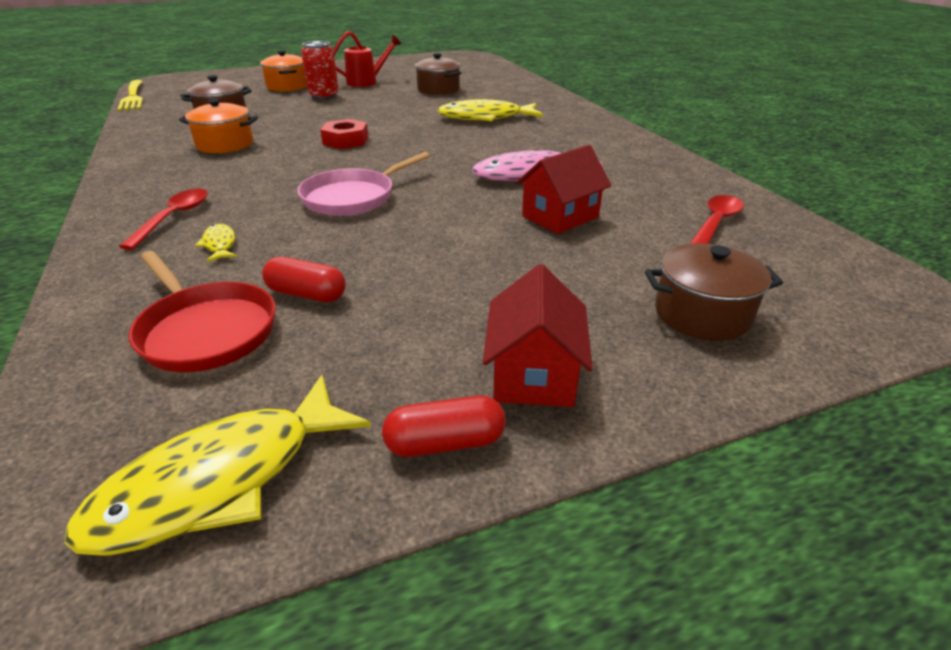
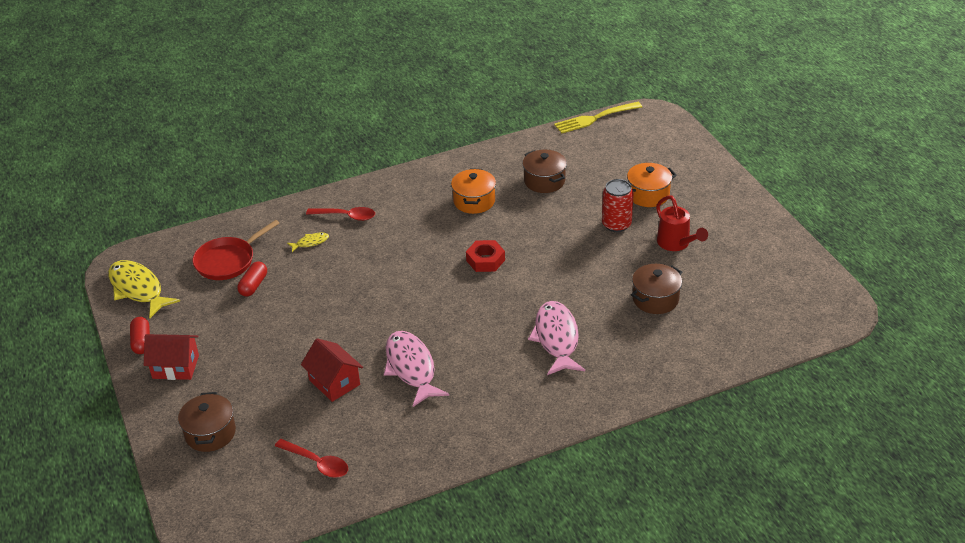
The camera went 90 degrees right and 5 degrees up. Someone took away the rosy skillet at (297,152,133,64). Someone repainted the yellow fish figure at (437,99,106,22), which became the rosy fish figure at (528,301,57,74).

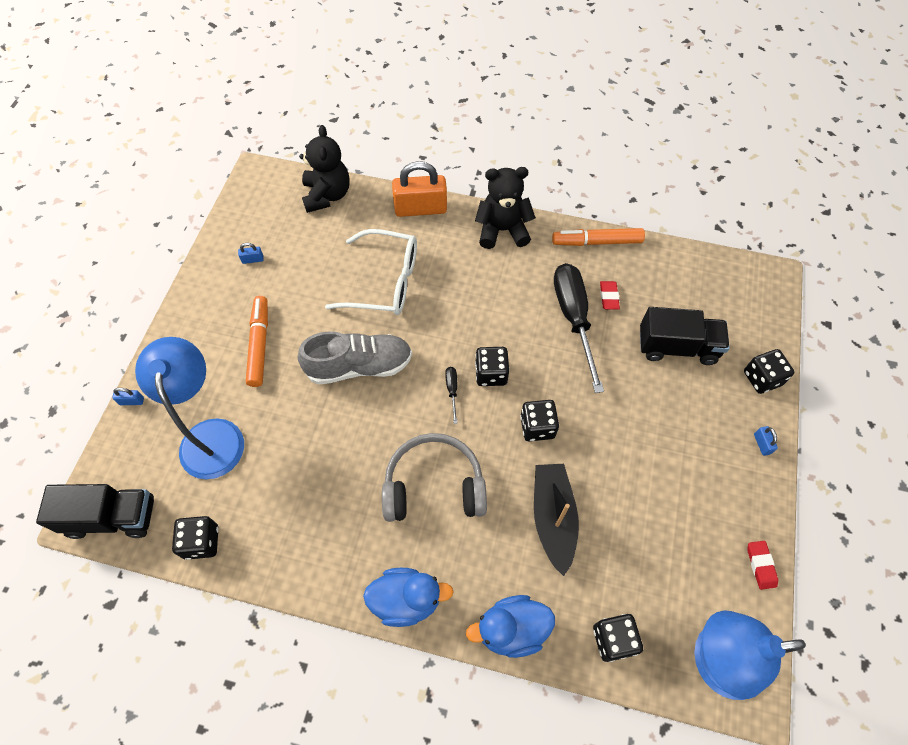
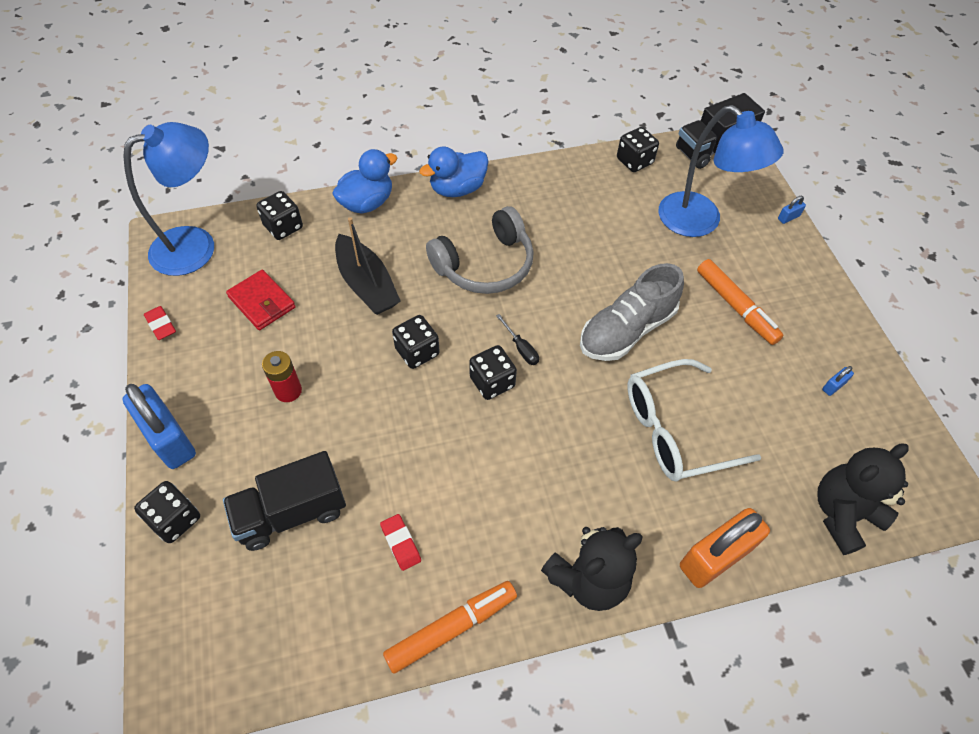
The camera went 150 degrees right and 5 degrees down. Someone rotated the black teddy at (299,125,51,88) by 90 degrees clockwise. Someone took away the black screwdriver at (554,263,50,130). Someone scaled the cobalt small lock at (754,426,24,30) by 2.49. Someone put down the crimson billfold at (226,270,70,60). Someone put down the crimson power cell at (262,351,40,51).

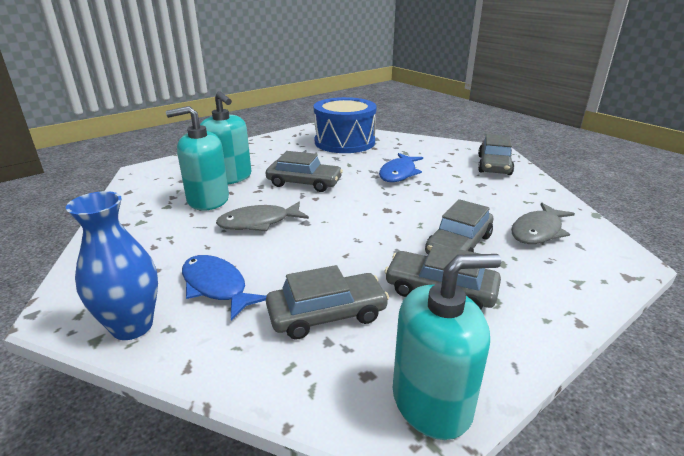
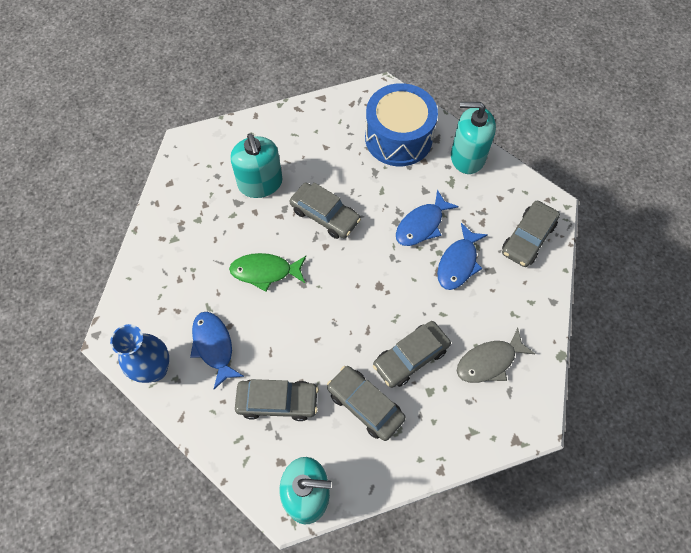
The camera went 20 degrees right and 35 degrees up. Someone carried the teal pump bottle from (166,106,63,105) to (451,102,45,72). Someone repainted the gray fish figure at (216,202,93,29), which became the leaf-green fish figure at (229,253,77,38). Someone put down the cobalt fish figure at (437,223,51,67).

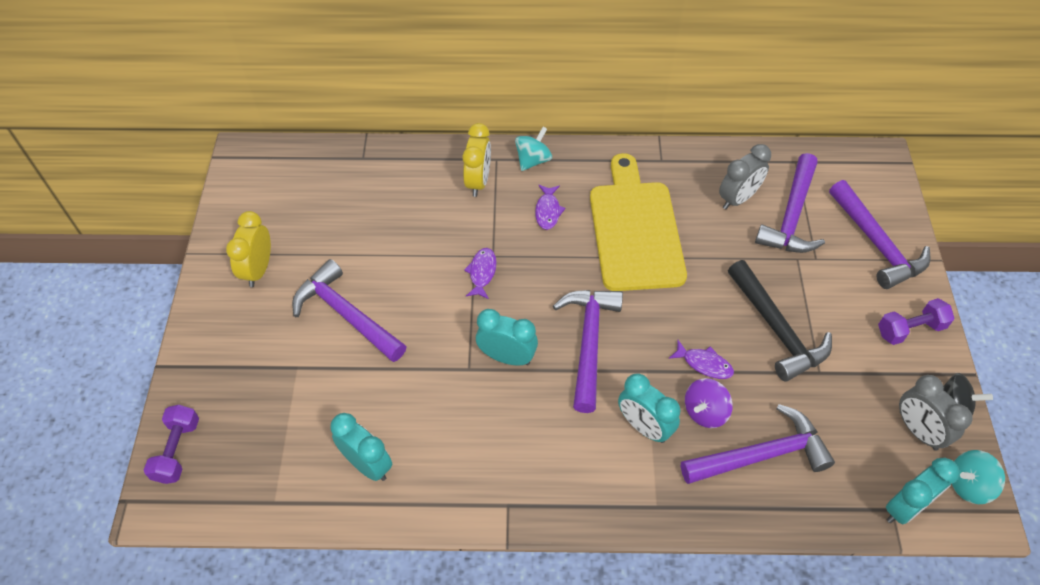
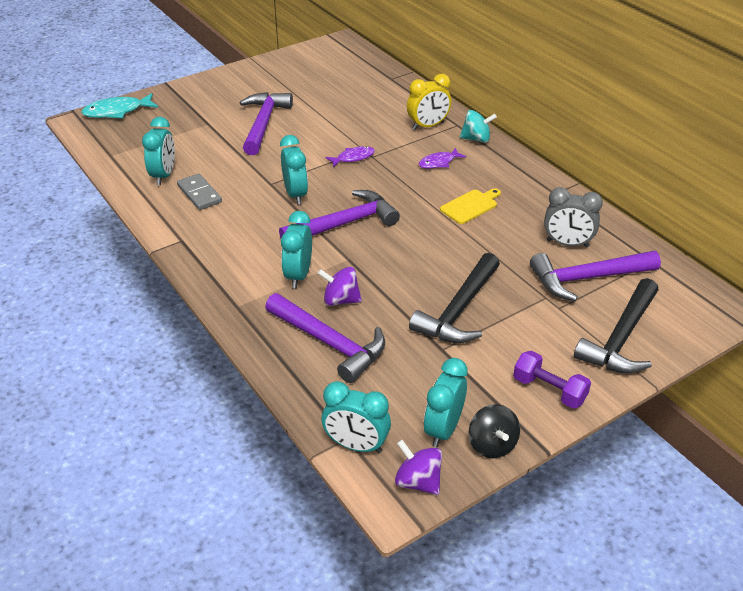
The camera went 55 degrees right and 15 degrees down. Someone swapped the purple dumbbell at (144,405,55,79) for the teal fish figure at (81,93,77,25). Someone took away the yellow clock at (226,211,45,76). Someone scaled the yellow chopping board at (590,153,97,138) by 0.45. Someone took away the purple fish figure at (668,340,66,39). Someone repainted the purple carpenter's hammer at (829,180,101,109), which became the black carpenter's hammer at (574,278,85,96). Someone repainted the gray clock at (899,375,74,75), which became the teal clock at (424,358,44,90). Someone repainted the teal toy top at (952,450,53,54), which became the purple toy top at (395,440,47,55). Someone put down the gray domino piece at (177,173,45,37).

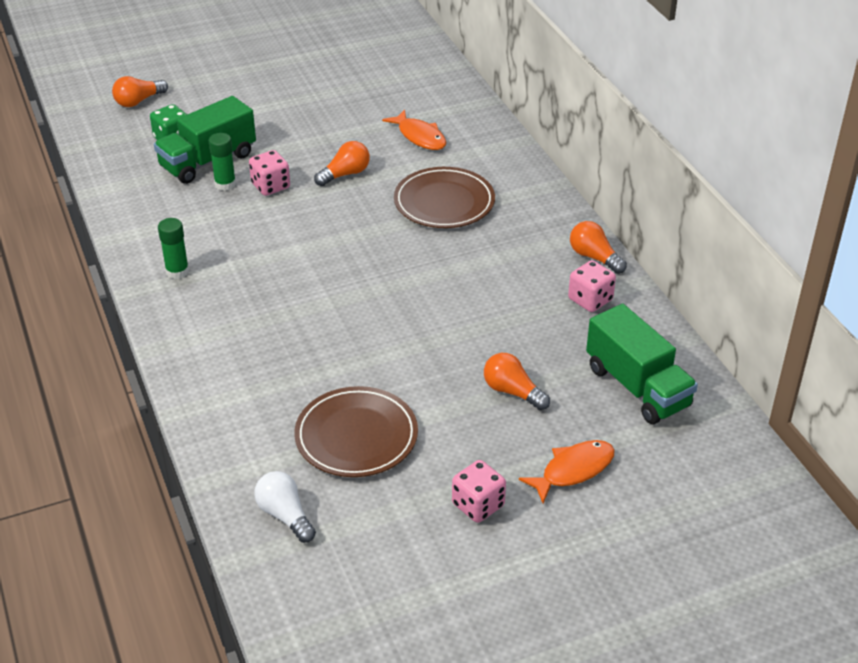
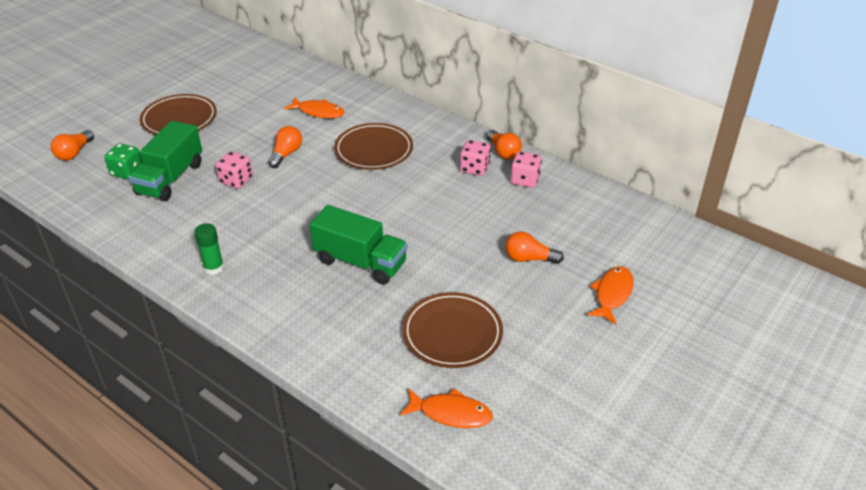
The camera went 30 degrees left and 0 degrees up. Someone took away the leaf-green glue at (209,133,27,58). Someone swapped the white lightbulb at (254,471,62,72) for the bright orange fish figure at (400,388,93,40). Someone carried the rosy dice from (452,460,54,63) to (460,140,31,36). Someone rotated the bright orange lightbulb at (570,221,57,53) by 135 degrees counterclockwise. Someone carried the leaf-green toy truck from (586,304,112,120) to (310,205,98,80). Someone put down the dark brown plate at (140,94,77,41).

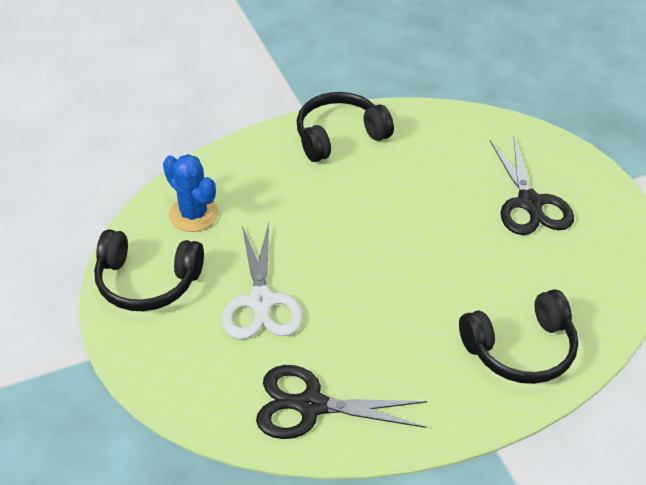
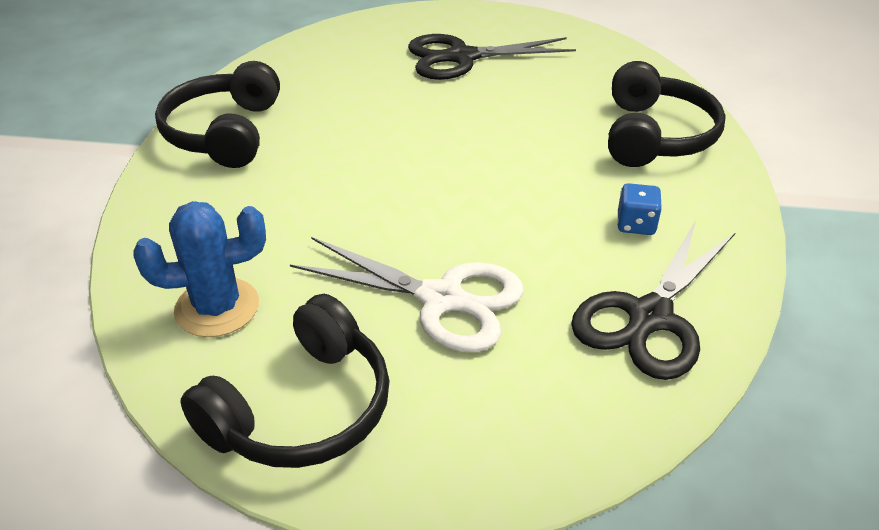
The camera went 60 degrees left and 5 degrees down. Someone rotated the black shears at (490,137,84,98) by 150 degrees clockwise. Someone put down the cobalt dice at (617,183,45,52).

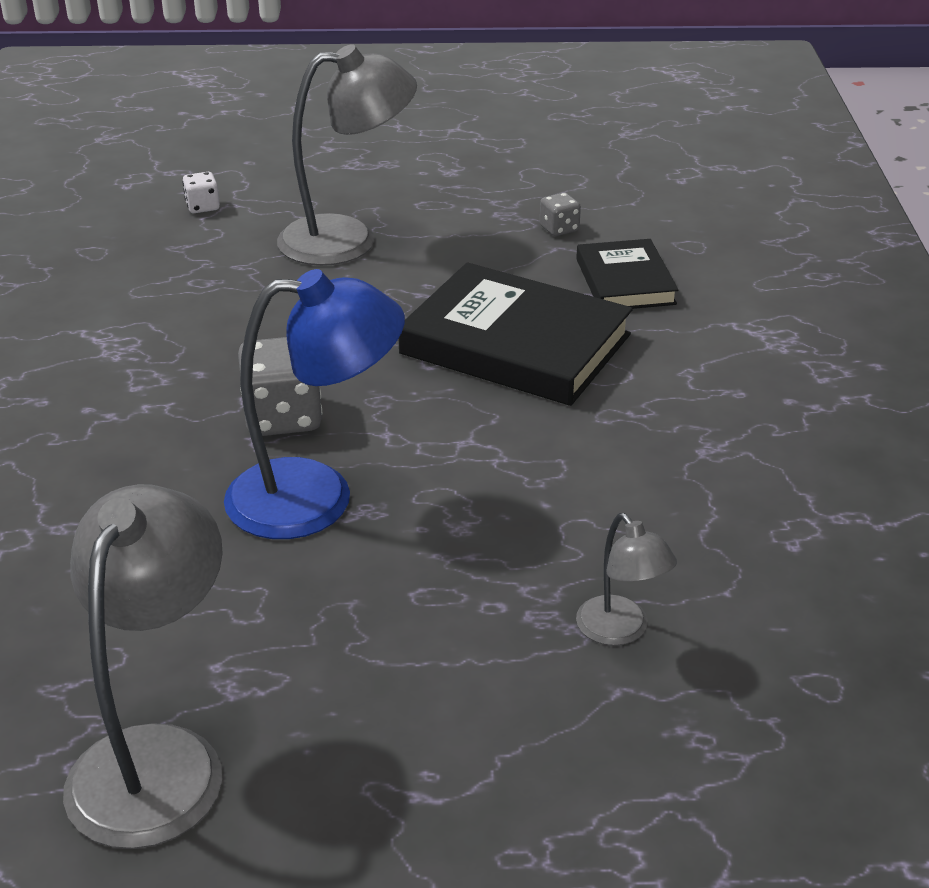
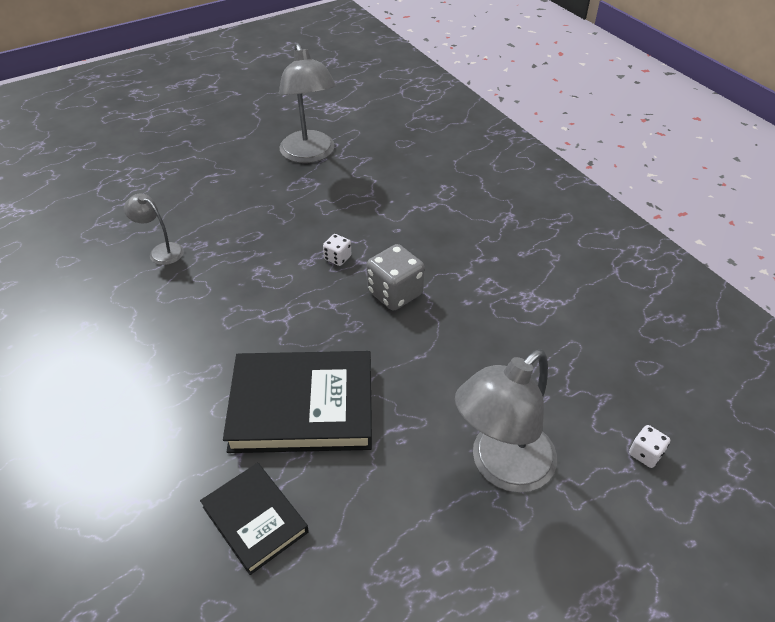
The camera went 150 degrees right and 10 degrees up. Someone swapped the cobalt desk lamp at (224,269,181,270) for the white dice at (323,234,28,32). Someone took away the gray dice at (540,192,41,44).

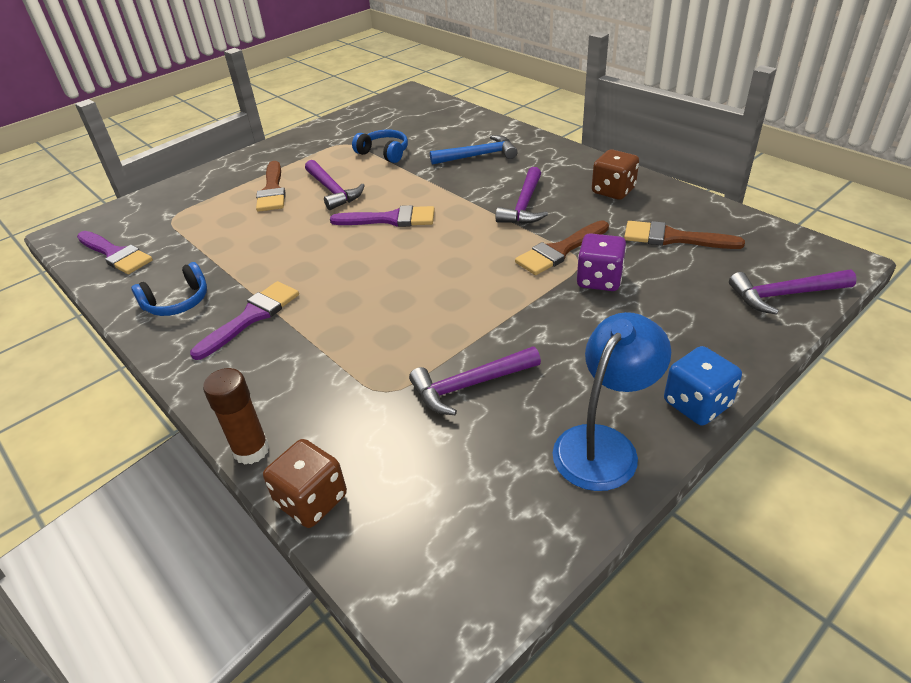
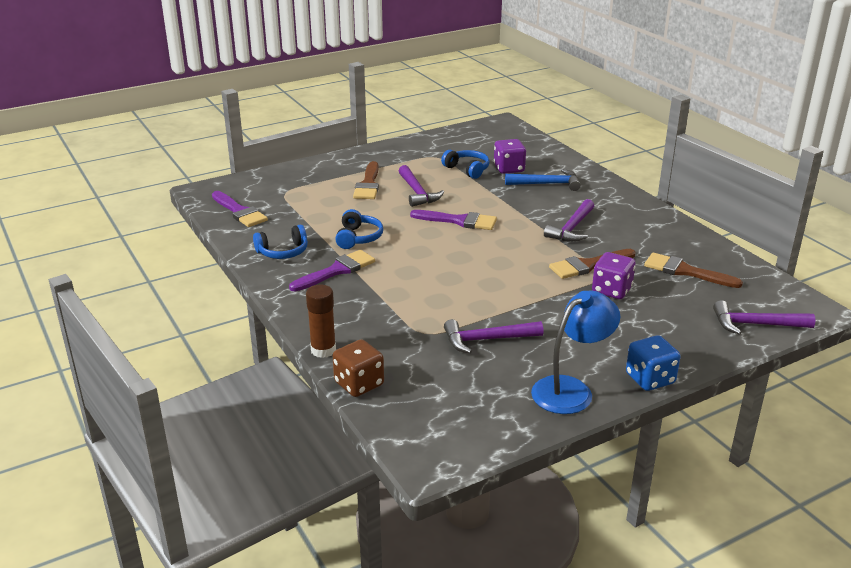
The camera went 10 degrees right and 10 degrees down. Someone took away the dark brown dice at (592,149,47,51). Someone put down the cobalt over-ear headphones at (335,209,48,40). Someone put down the purple dice at (494,139,32,35).

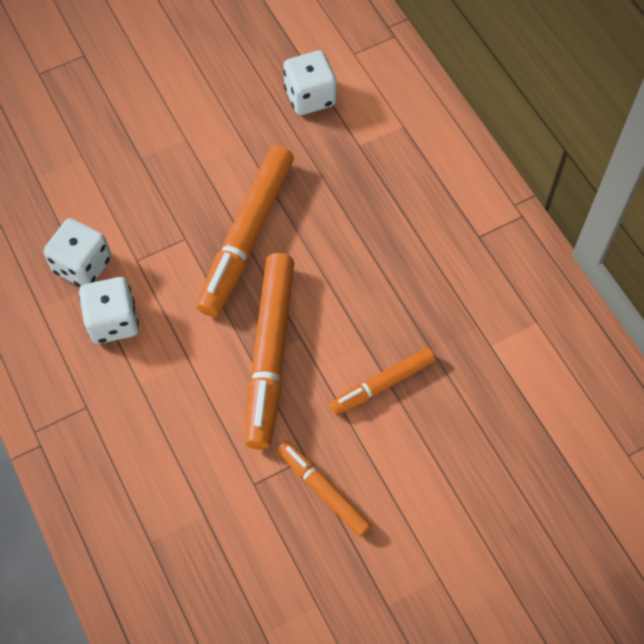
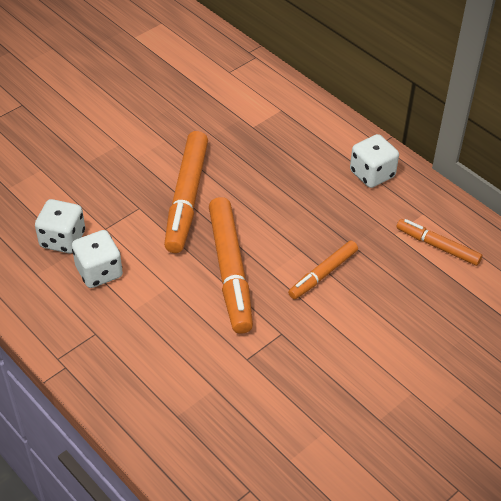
The camera went 15 degrees left and 15 degrees down. Someone carried the bright orange marker pen from (278,441,94,96) to (396,219,86,47). Someone carried the white dice from (283,50,54,65) to (350,134,49,54).

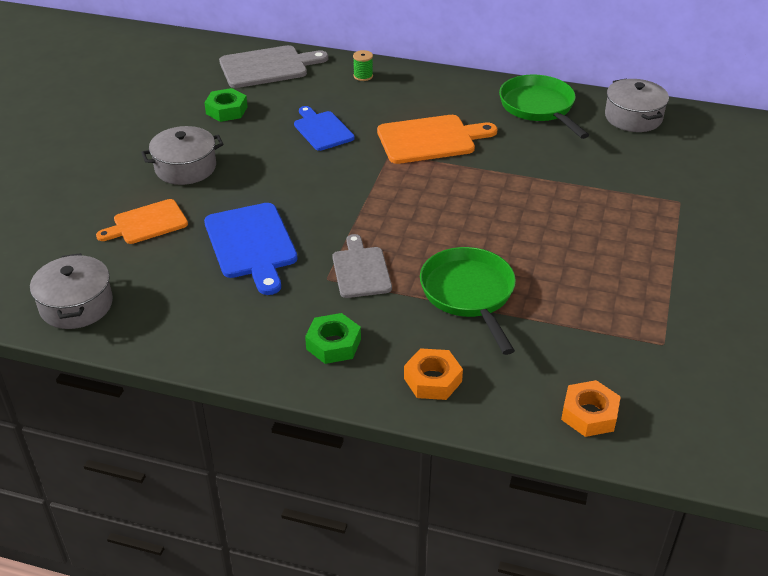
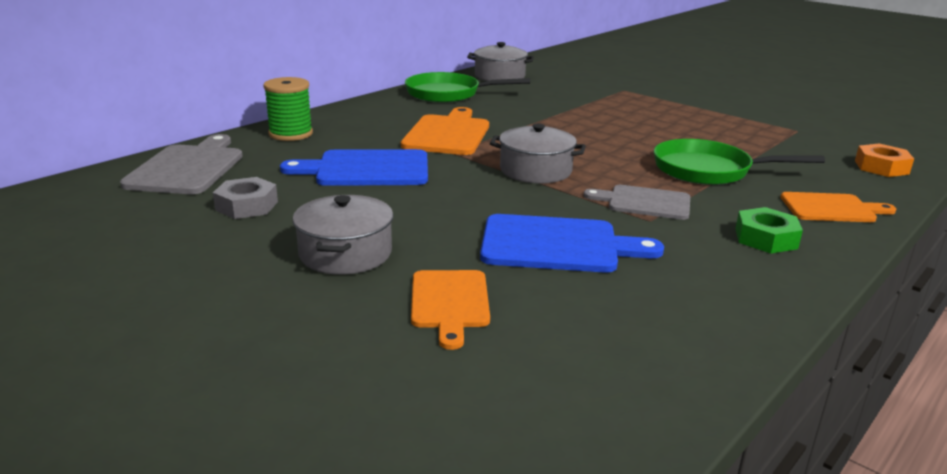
The camera went 65 degrees left and 15 degrees down. Someone carried the gray stockpot from (30,253,83,76) to (490,124,96,59). Someone repainted the leaf-green nut at (204,88,44,34), which became the gray nut at (213,177,65,42). Someone scaled the cobalt chopping board at (294,106,61,45) by 1.51. Someone scaled the leaf-green reel of thread at (353,50,20,31) by 1.82. Someone swapped the bright orange nut at (404,348,59,52) for the bright orange chopping board at (781,192,115,30).

